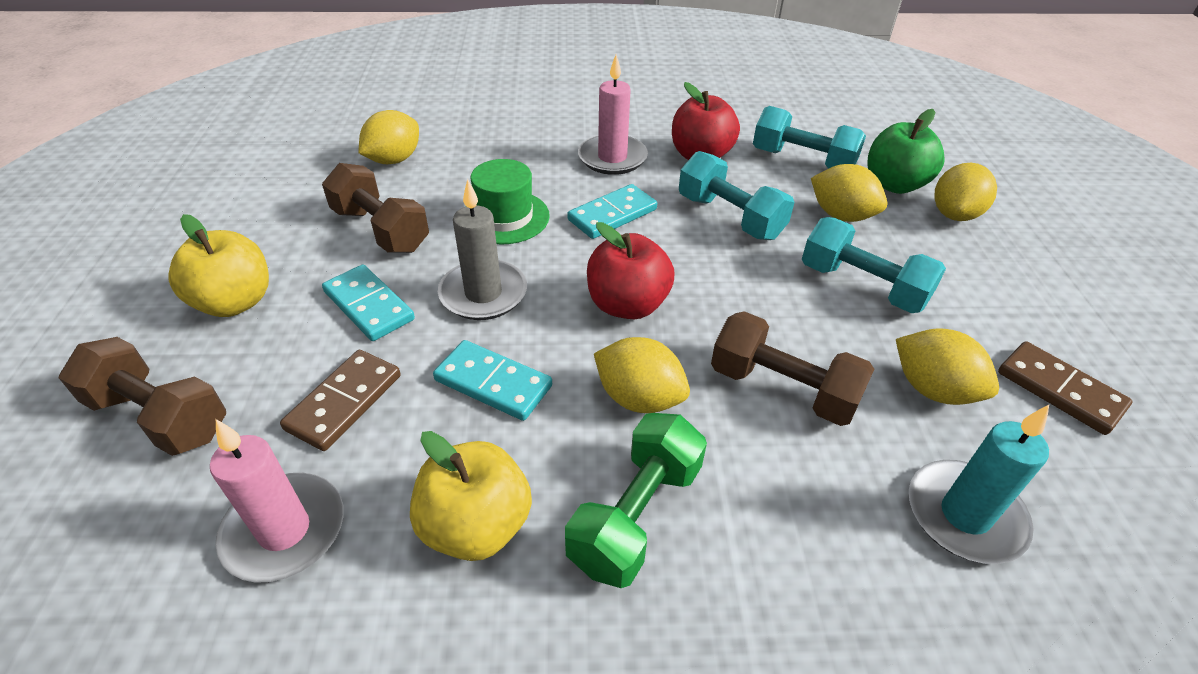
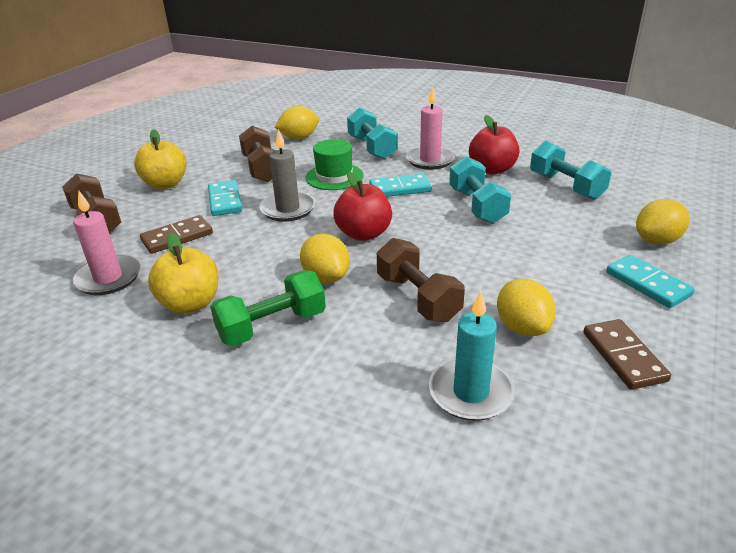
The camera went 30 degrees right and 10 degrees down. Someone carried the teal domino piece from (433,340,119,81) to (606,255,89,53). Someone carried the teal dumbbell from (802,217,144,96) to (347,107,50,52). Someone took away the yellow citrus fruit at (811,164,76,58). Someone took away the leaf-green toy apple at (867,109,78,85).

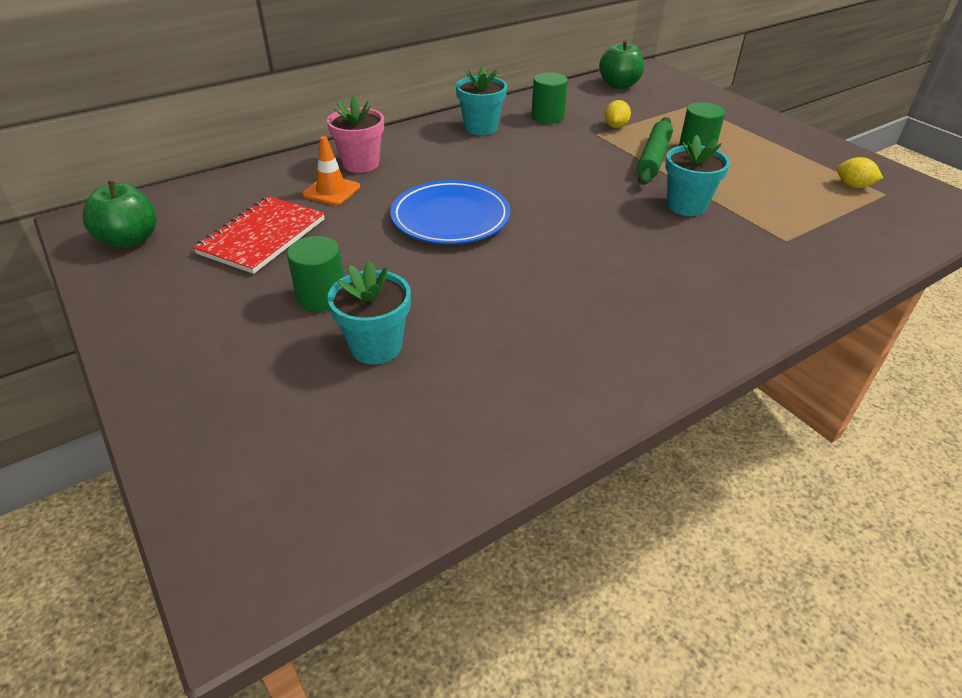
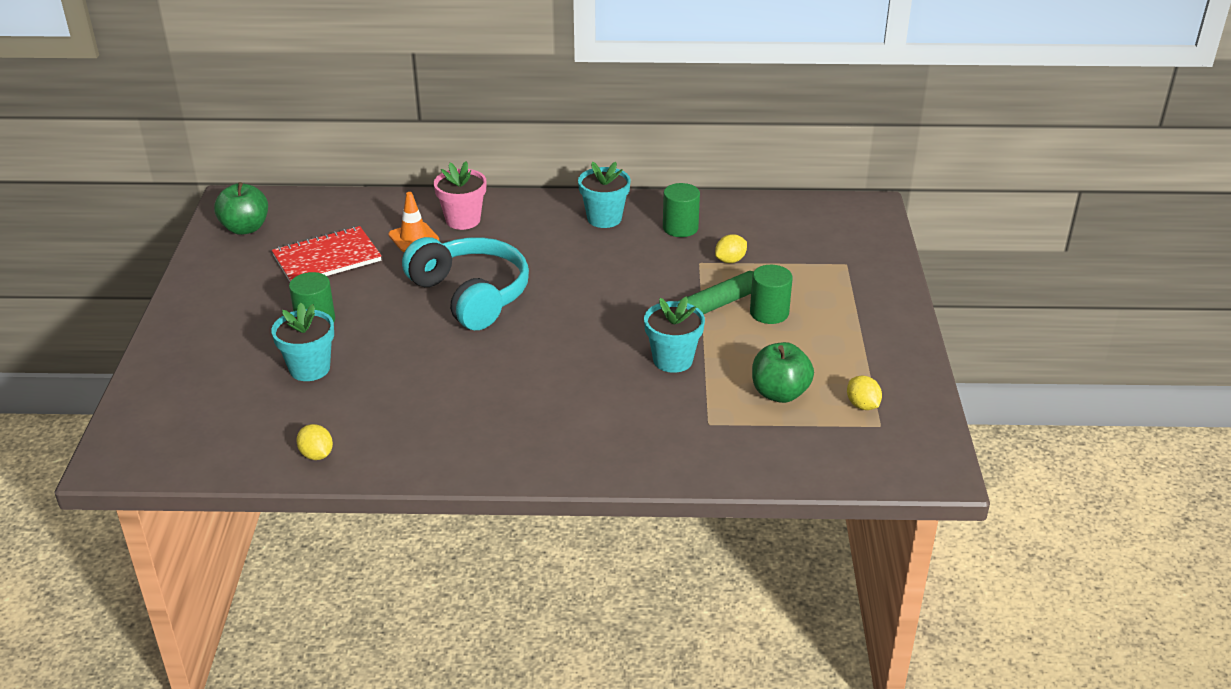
The camera went 35 degrees right and 5 degrees down. Someone swapped the cobalt plate at (390,180,120,64) for the teal over-ear headphones at (402,237,127,93). Someone carried the leaf-green toy apple from (599,40,45,49) to (752,342,62,61). Someone put down the yellow citrus fruit at (296,424,37,36).

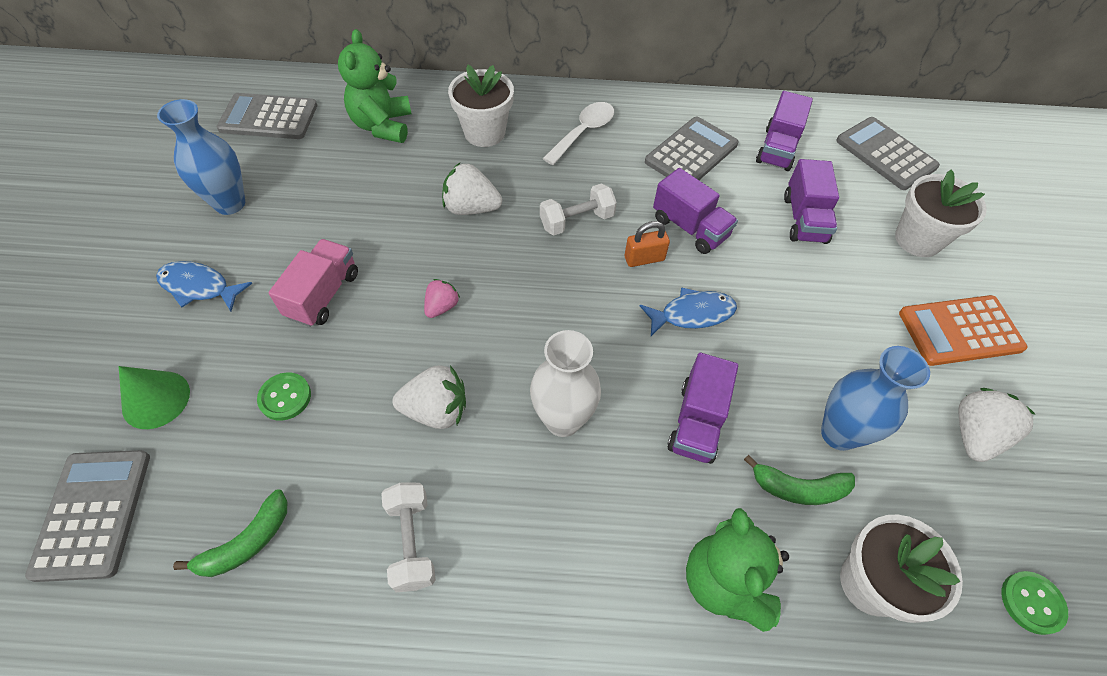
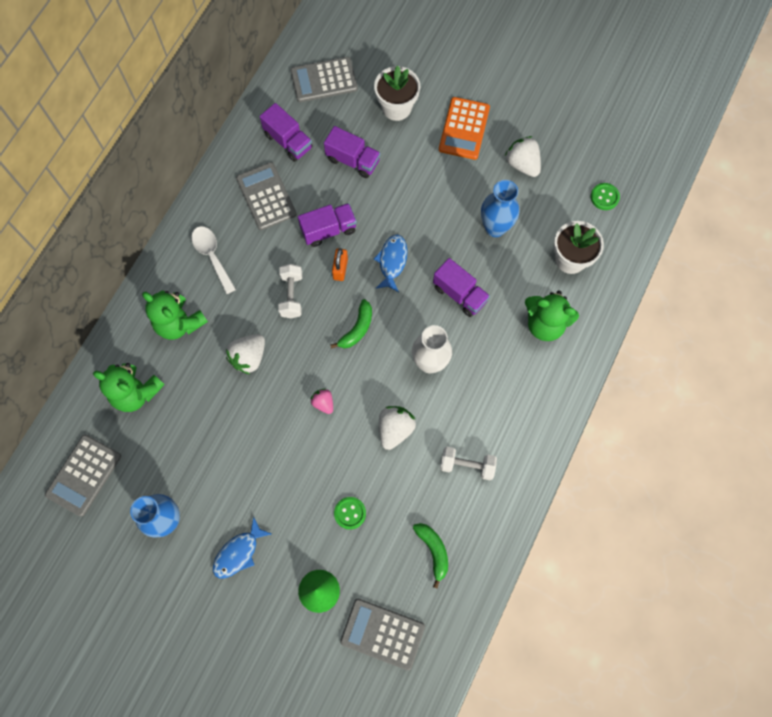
The camera went 65 degrees left and 15 degrees up. Someone took away the rosy toy truck at (268,239,90,88). Someone swapped the white plant pot at (448,65,66,82) for the leaf-green teddy at (142,291,66,49). Someone carried the leaf-green toy banana from (744,455,111,50) to (330,299,42,50).

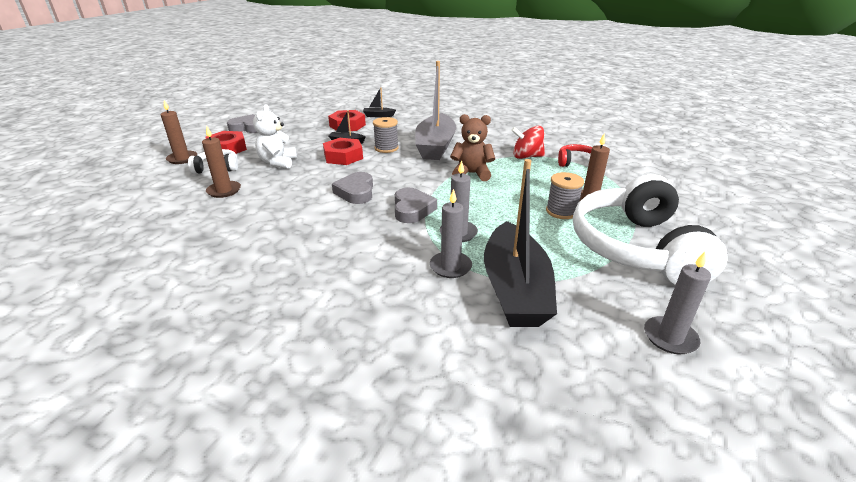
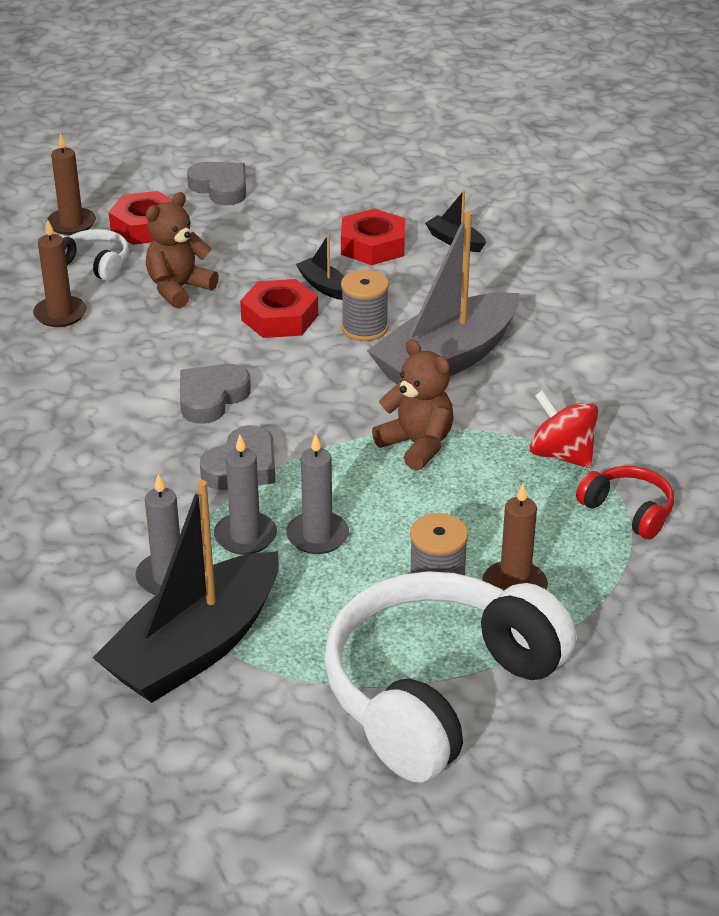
The camera went 40 degrees right and 5 degrees up. Someone repainted the white teddy at (253,104,44,65), which became the dark brown teddy at (146,192,73,117). Someone carried the gray candle from (644,251,67,103) to (286,433,63,121).

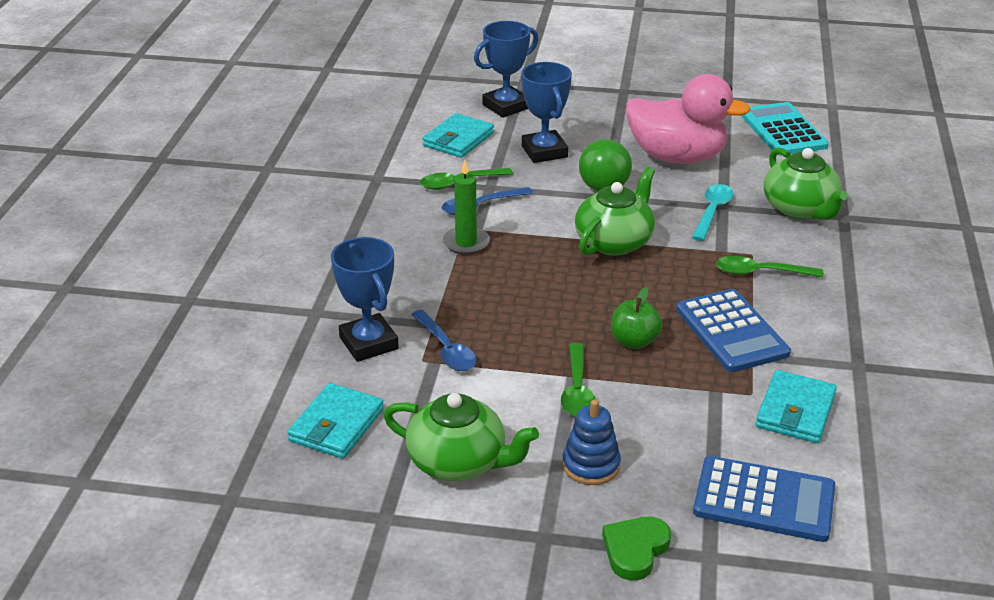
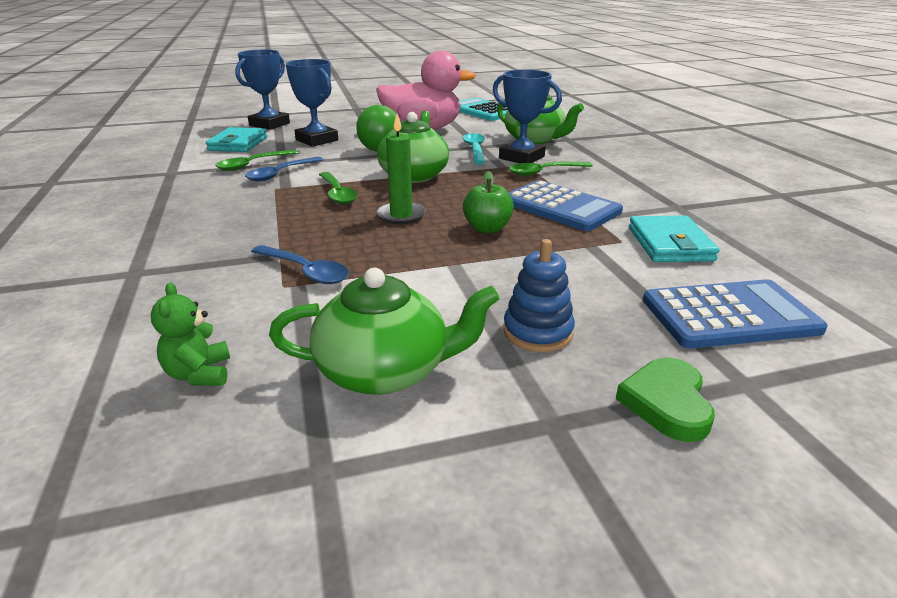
The camera went 25 degrees left and 5 degrees down. Someone swapped the teal billfold at (287,383,97,75) for the leaf-green teddy at (151,283,79,103). Someone carried the cobalt award cup from (331,237,68,125) to (493,70,69,93). Someone carried the leaf-green candle from (443,160,47,95) to (377,114,49,110). Someone carried the leaf-green teaspoon from (561,343,34,74) to (319,172,39,32).

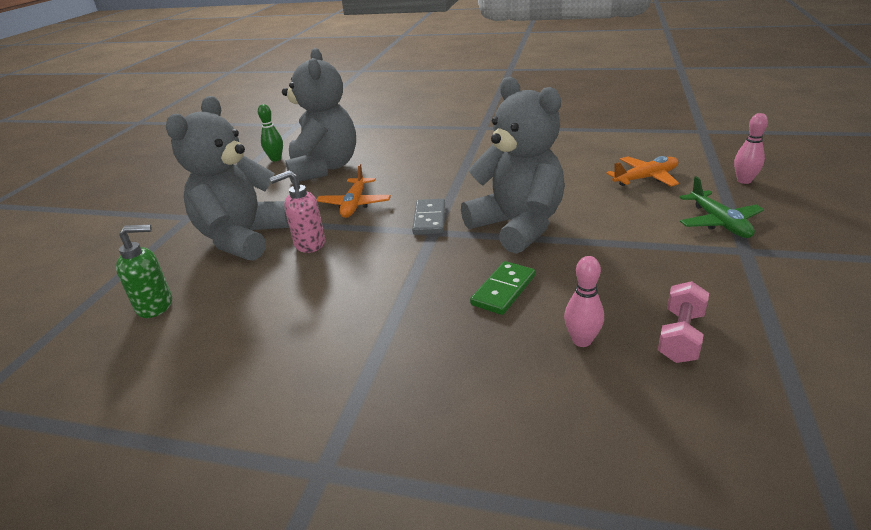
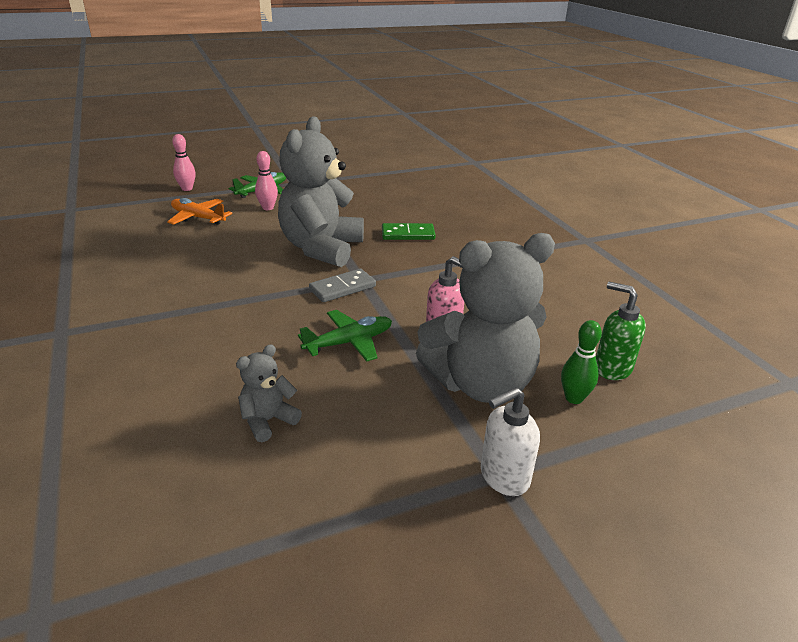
The camera went 130 degrees left and 0 degrees up. Someone carried the leaf-green bowling pin from (258,104,25,57) to (561,320,41,84). Someone scaled the gray teddy at (282,48,74,135) by 0.44. Someone repainted the bright orange aeroplane at (316,164,75,54), which became the leaf-green aeroplane at (298,310,94,52). Someone carried the rosy bowling pin from (564,256,40,91) to (255,151,23,59). Someone took away the rosy dumbbell at (658,281,51,82). Someone put down the white pump bottle at (481,387,59,109).

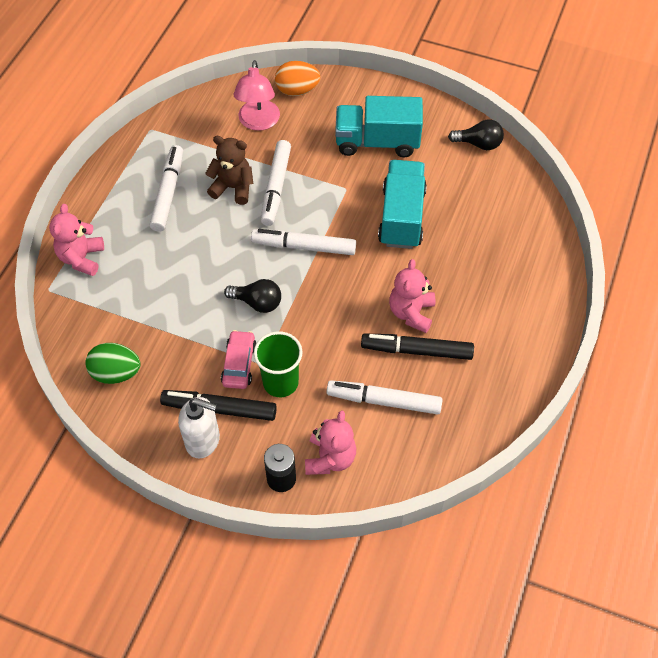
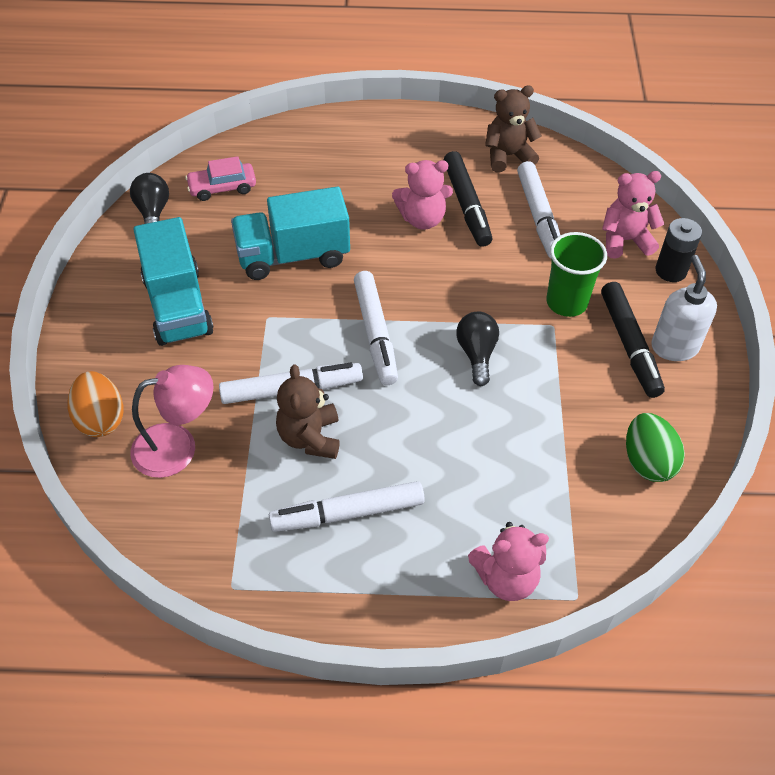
The camera went 110 degrees left and 5 degrees down. Someone carried the rosy car from (221,330,36,59) to (185,156,71,45). Someone put down the dark brown teddy at (485,86,57,86).

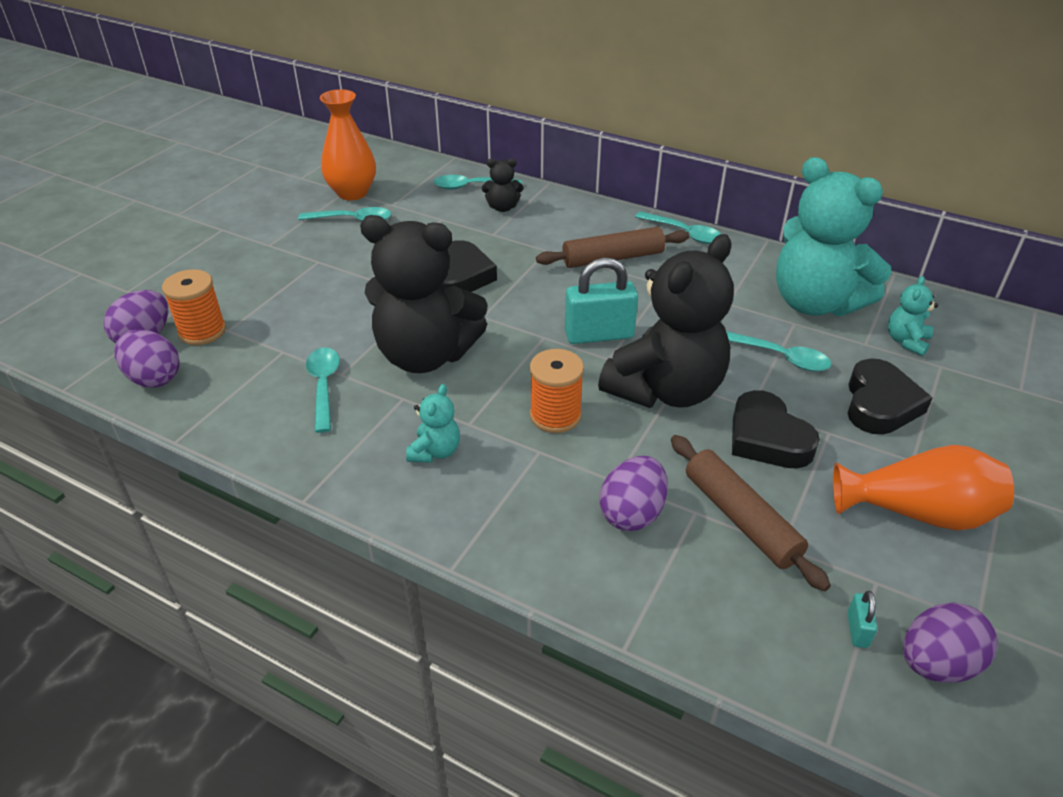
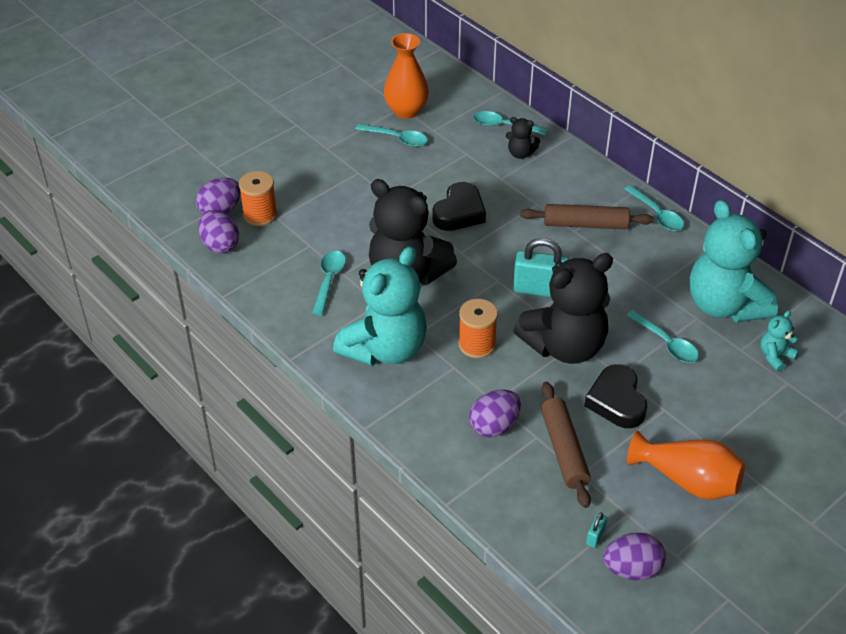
The camera went 20 degrees right and 5 degrees up. Someone scaled the teal teddy at (406,384,54,79) by 2.35. Someone took away the black love heart at (848,359,85,76).

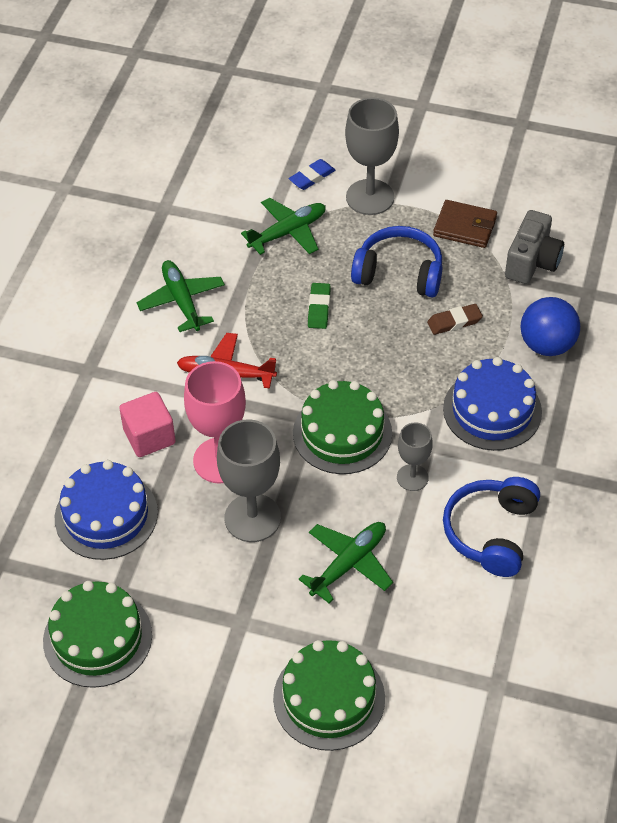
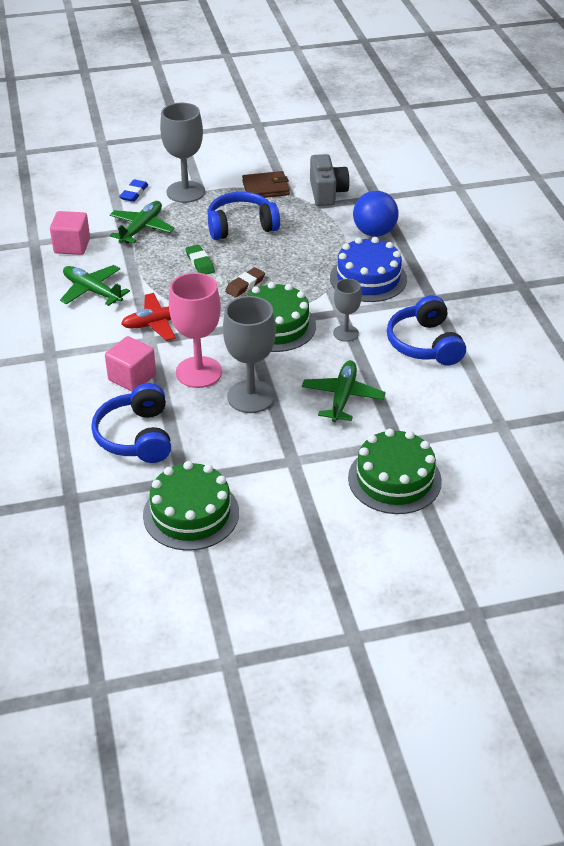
The camera went 30 degrees left and 10 degrees down. Someone swapped the cobalt gateau at (55,460,103,100) for the cobalt over-ear headphones at (91,383,80,80). Someone carried the dark brown gum eraser from (427,304,56,31) to (225,267,40,31). Someone put down the rosy solid cube at (50,211,40,44).

